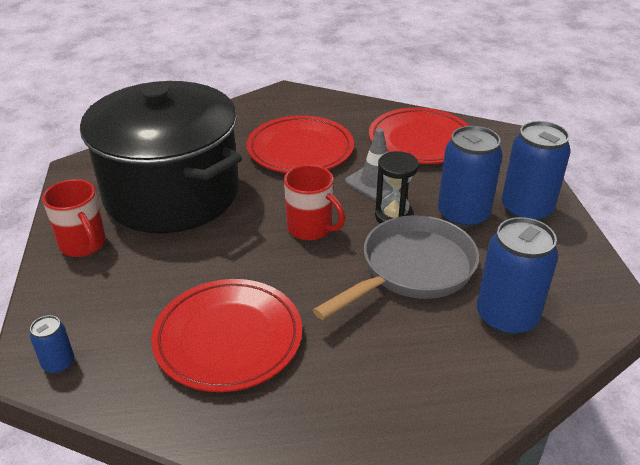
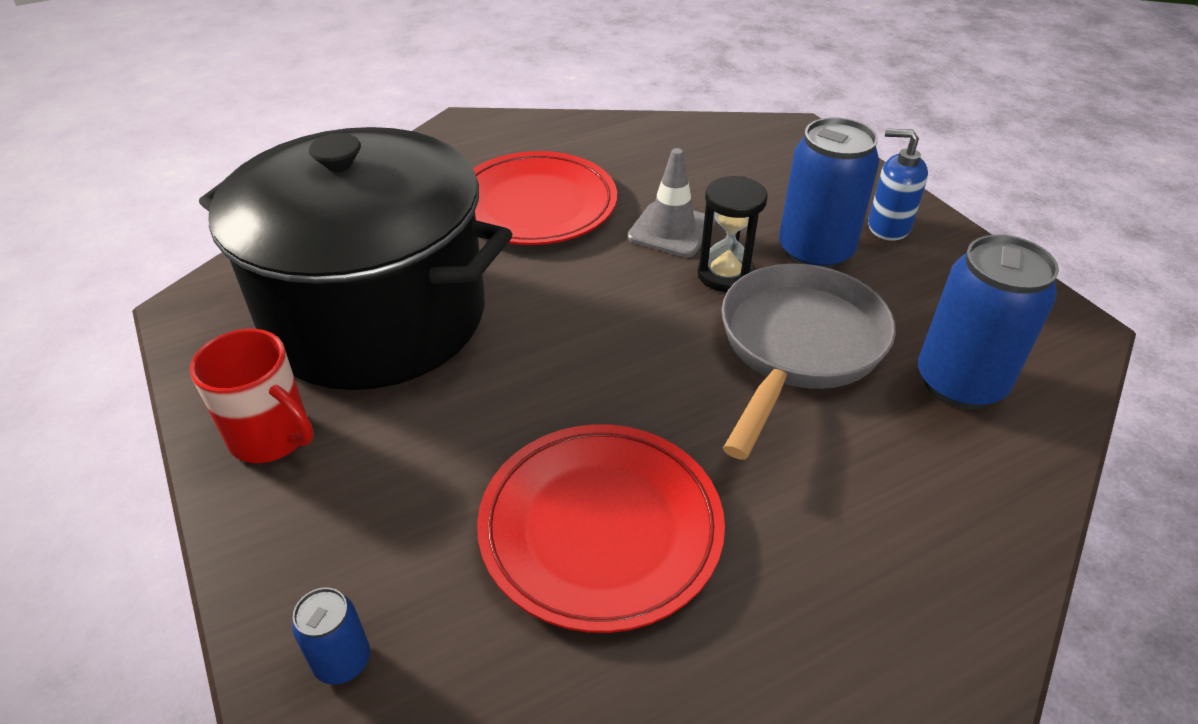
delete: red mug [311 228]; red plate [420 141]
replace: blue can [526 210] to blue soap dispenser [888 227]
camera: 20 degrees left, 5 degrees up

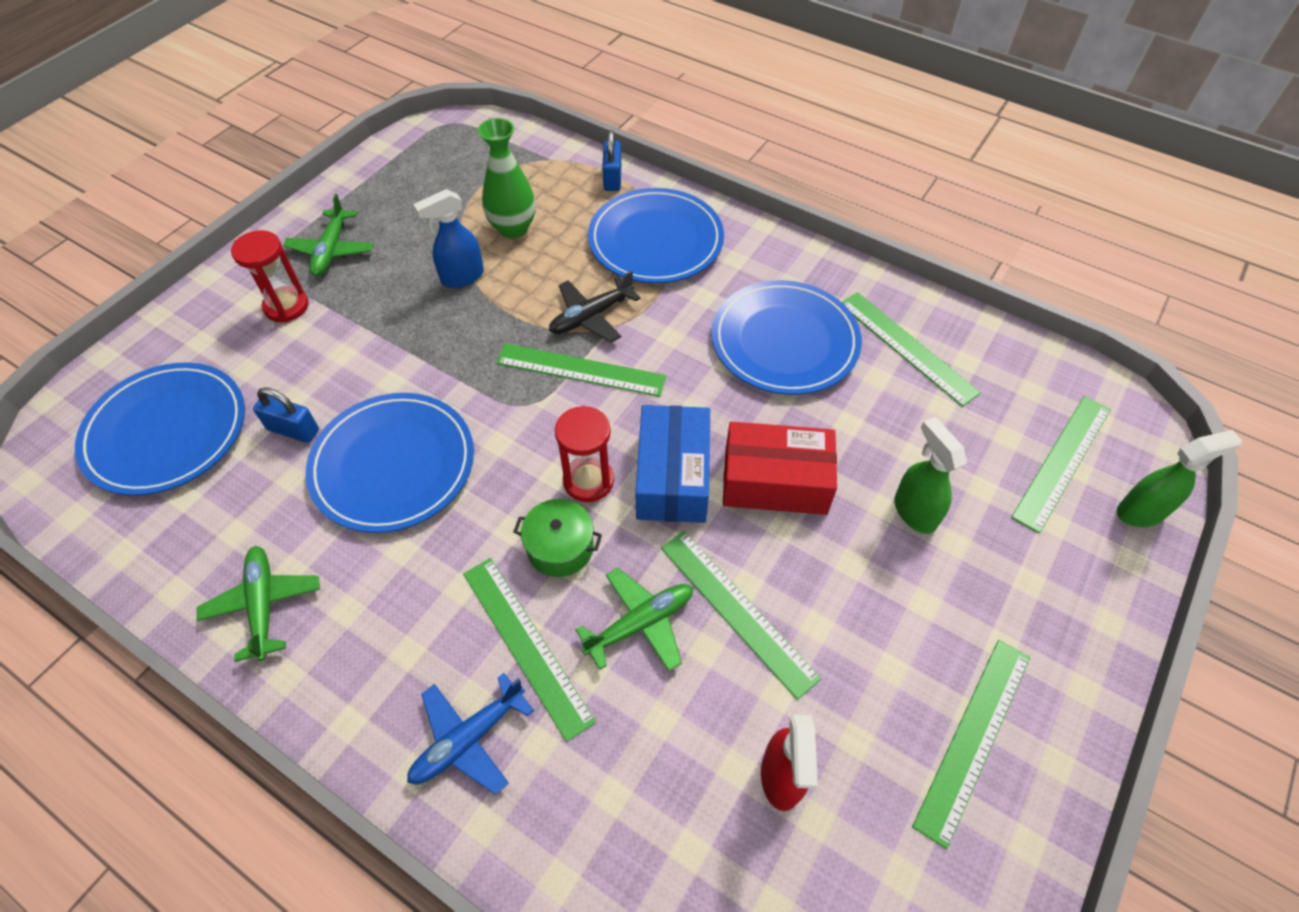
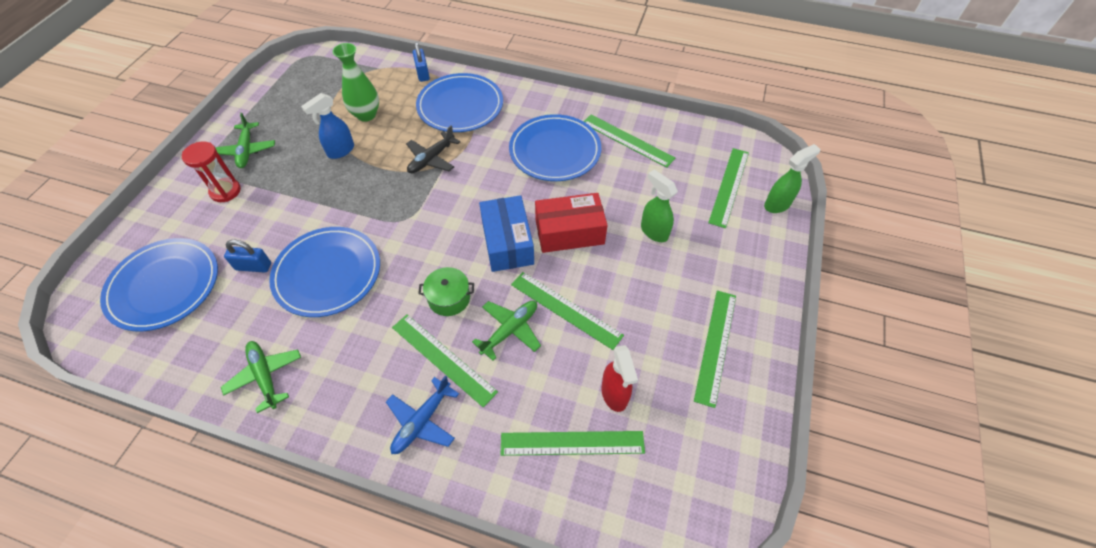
delete: red hourglass [588 481]
move: green ruler [581 370] to [572 443]
camera: 15 degrees left, 0 degrees up

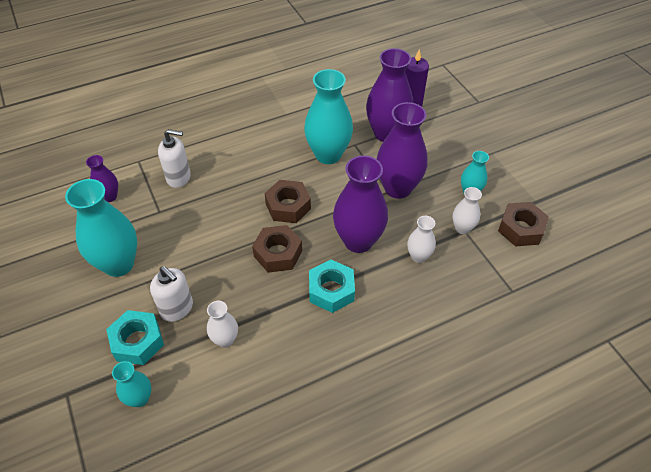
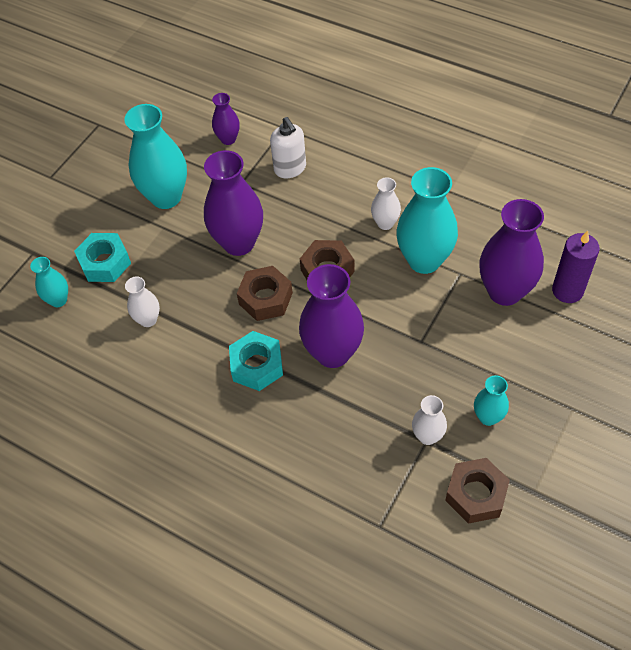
delete: white soap dispenser [177 308]
move: purple vase [397 188] to [239 243]; white vase [418 256] to [385 223]
camera: 60 degrees right, 5 degrees up

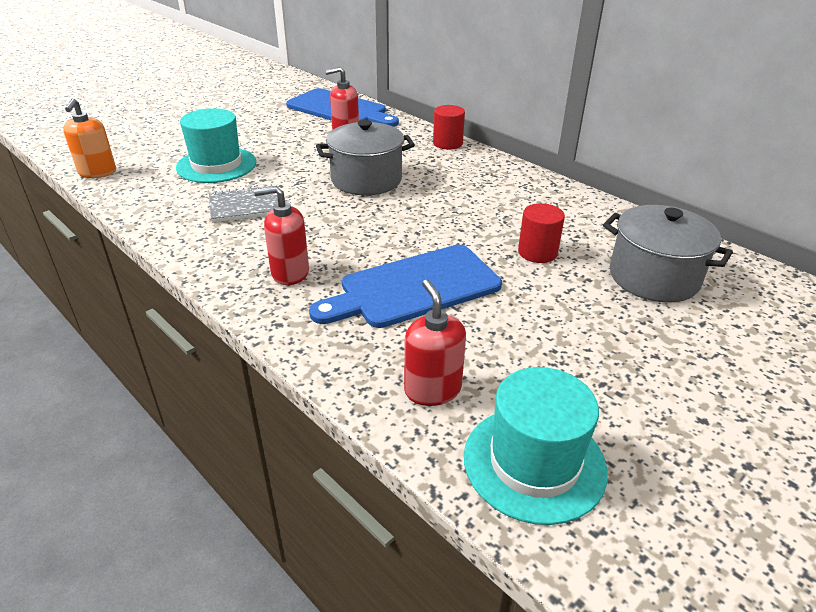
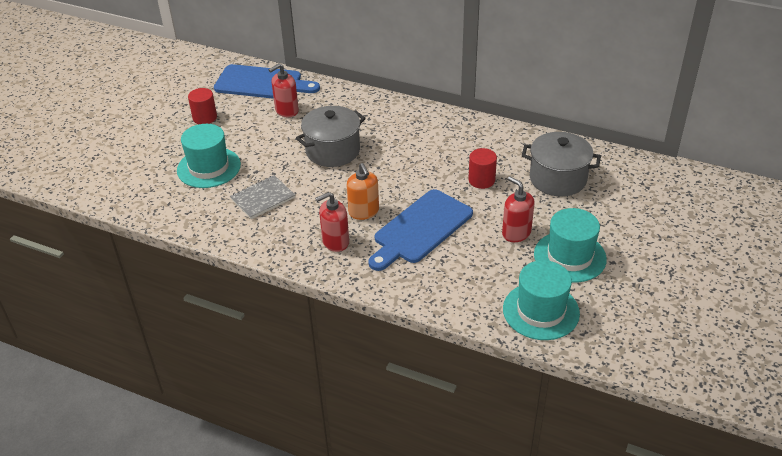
insert: turquoise hat [569 256]
move: orange soap dispenser [97 172] to [364 212]; red soap dispenser [432 389] to [516 233]; red cylinder [447 143] to [205 118]
camera: 20 degrees left, 5 degrees up

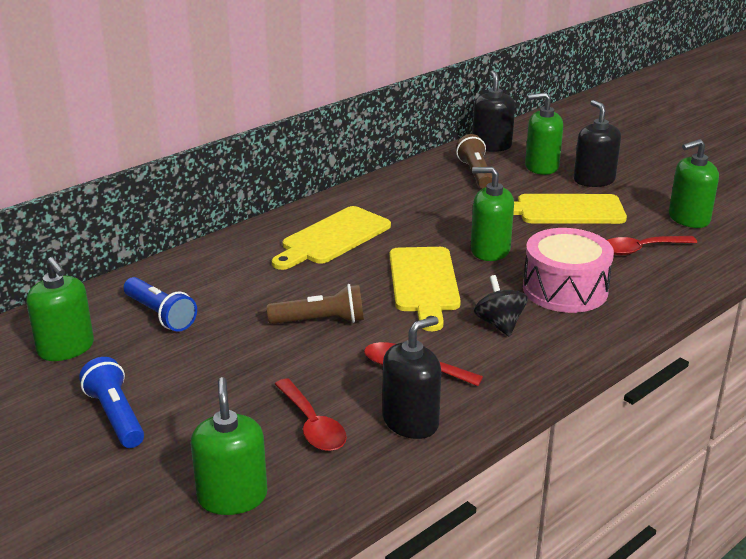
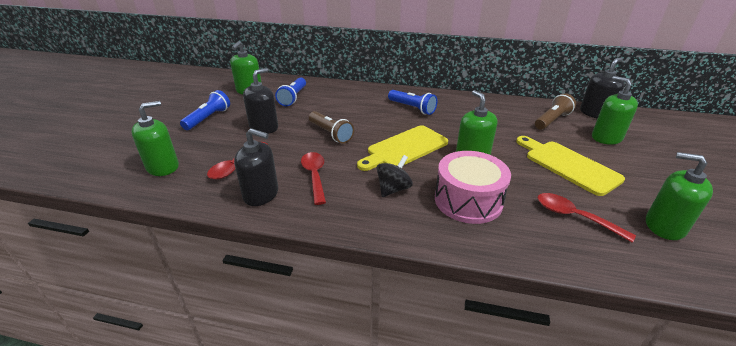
move: black soap dispenser [594 180] to [264 127]
replace: yellow cutting board [332 238] to blue flashlight [412 108]
camera: 55 degrees right, 5 degrees up

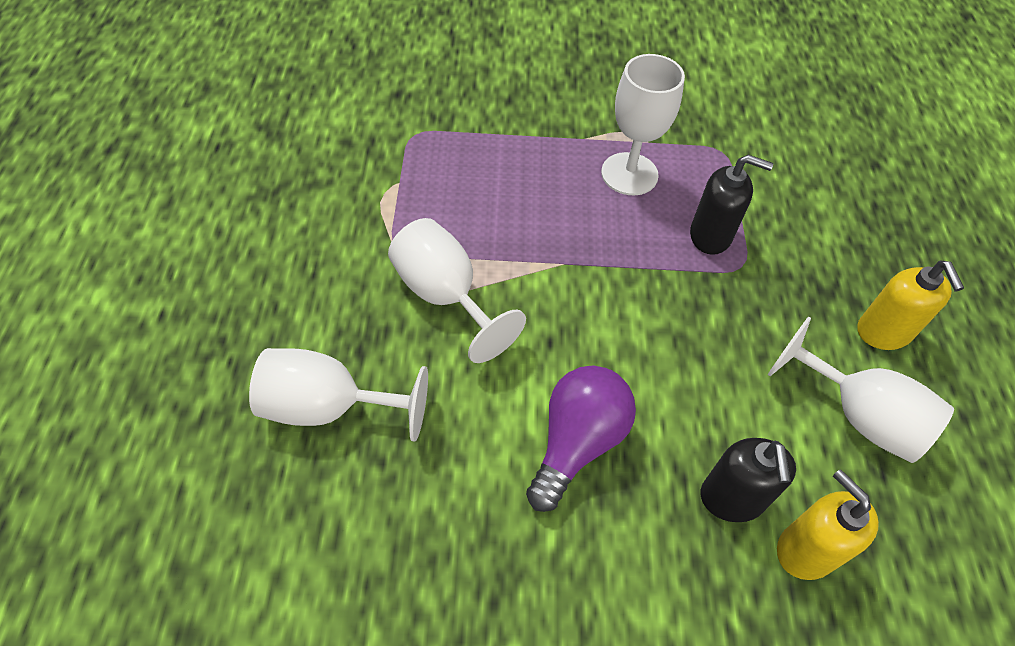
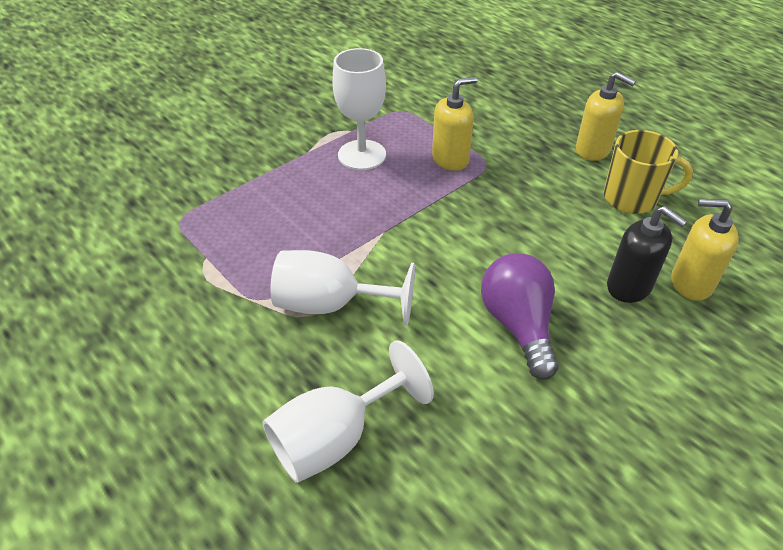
replace: white goblet [858 415] to yellow mug [631 198]
recolor: black soap dispenser [710 236] to yellow soap dispenser [450 159]
camera: 40 degrees left, 10 degrees down

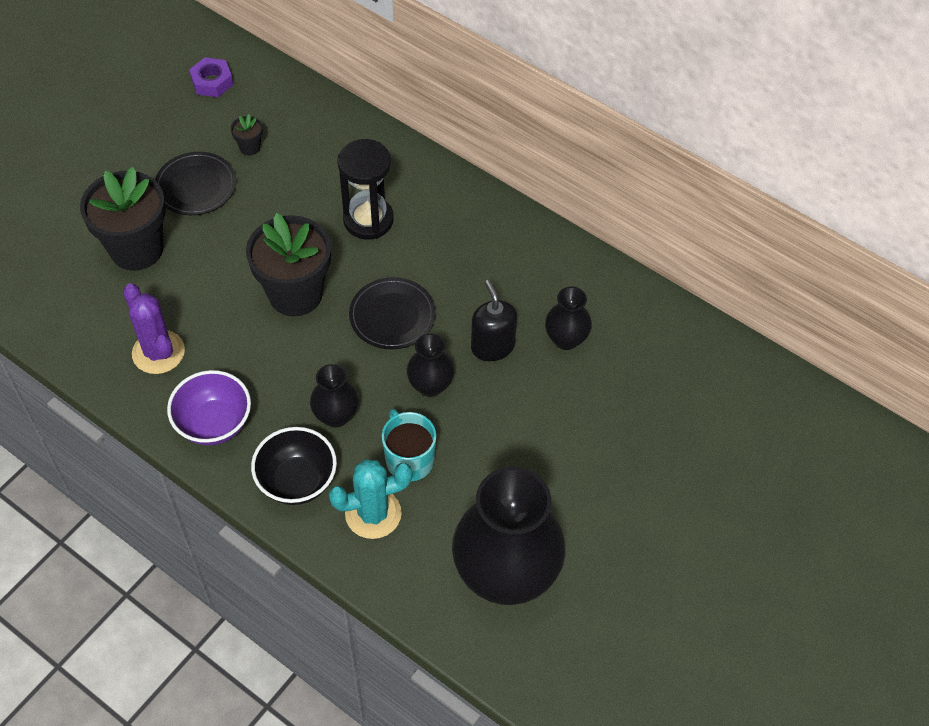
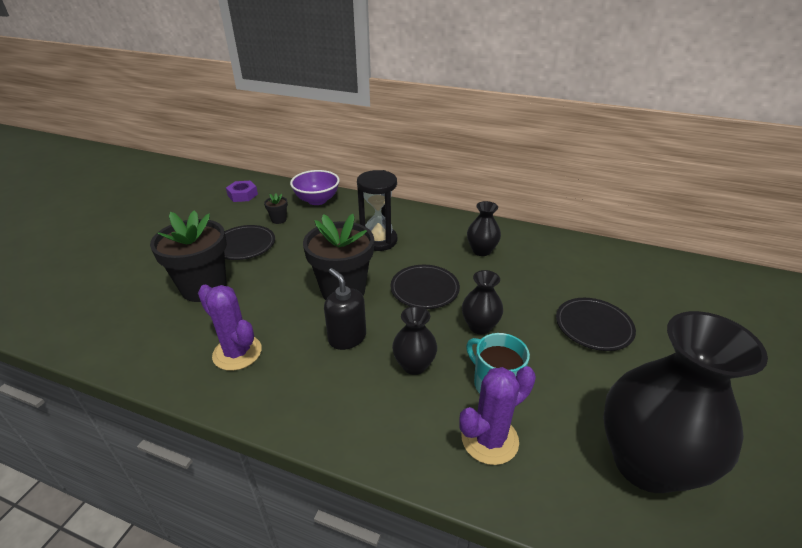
delete: black bowl [297 481]
insert: black plate [593 326]
move: purple bowl [214 424] to [317 200]; black soap dispenser [492 346] to [347 338]; black vase [566 339] to [481 250]
recolor: turquoise cactus [373 514] to purple cactus [489 439]
camera: 15 degrees left, 20 degrees down

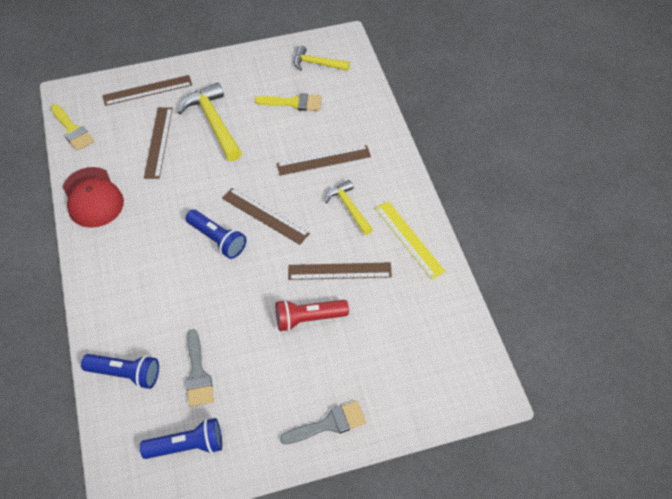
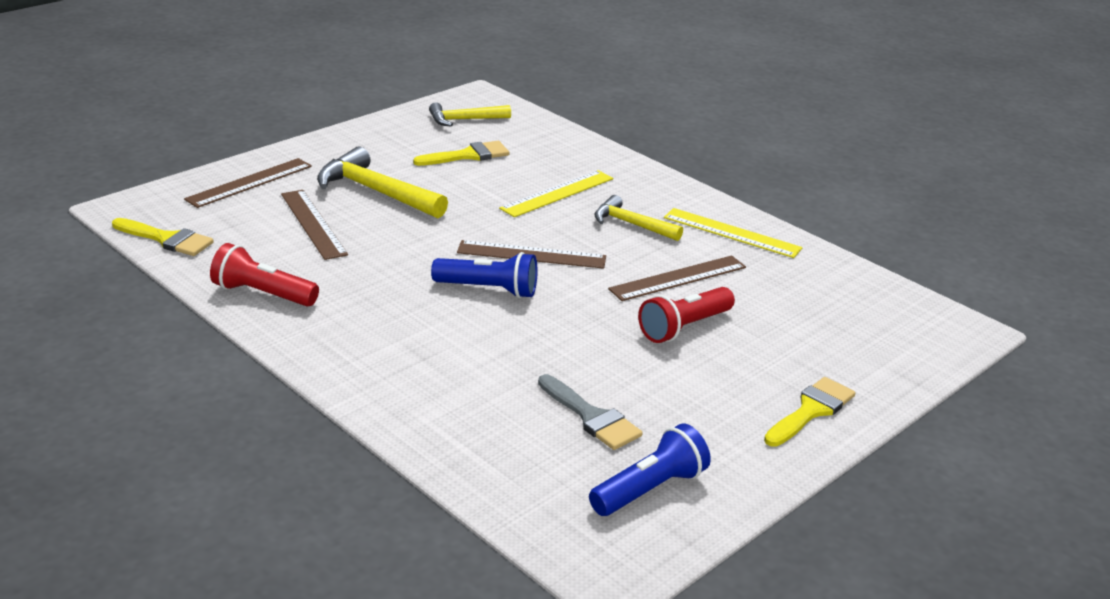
delete: blue flashlight [125 374]
replace: red cap [92 197] to red flashlight [263 294]
recolor: brown ruler [323 160] to yellow ruler [557 193]; grey brush [328 424] to yellow brush [811 411]
camera: 30 degrees left, 25 degrees down

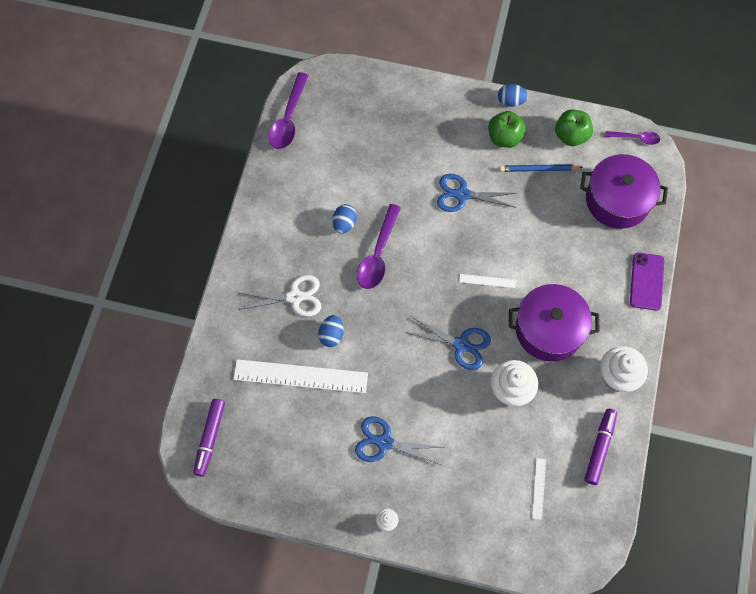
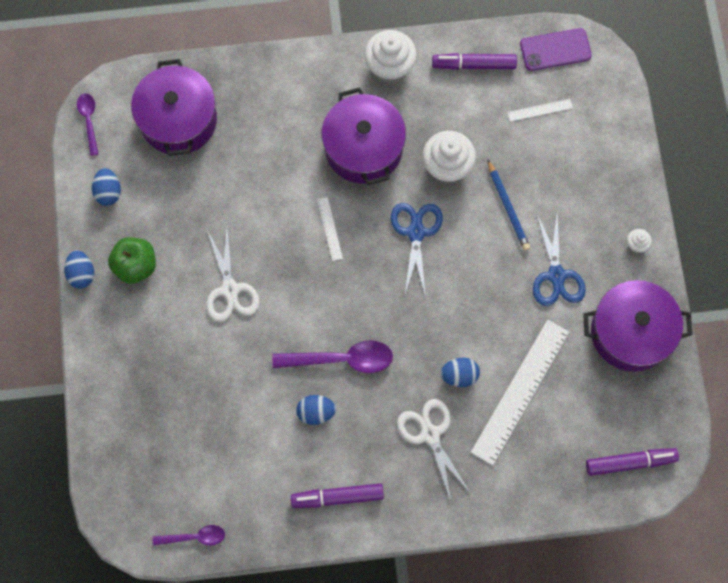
insert: purple marker [337 497]; purple pot [630 332]
move: blue pencil [538 169] to [508 207]; purple phone [647 281] to [555 50]
replace: green apple [571 136] to blue egg [108 192]
recolor: blue scissors [462 195] to white scissors [230 290]
rotate: white ruler [300 376] = [520 391] 45 degrees clockwise
resize: purple spoon [288 118] = [194 537] x0.58
camera: 110 degrees left, 5 degrees up

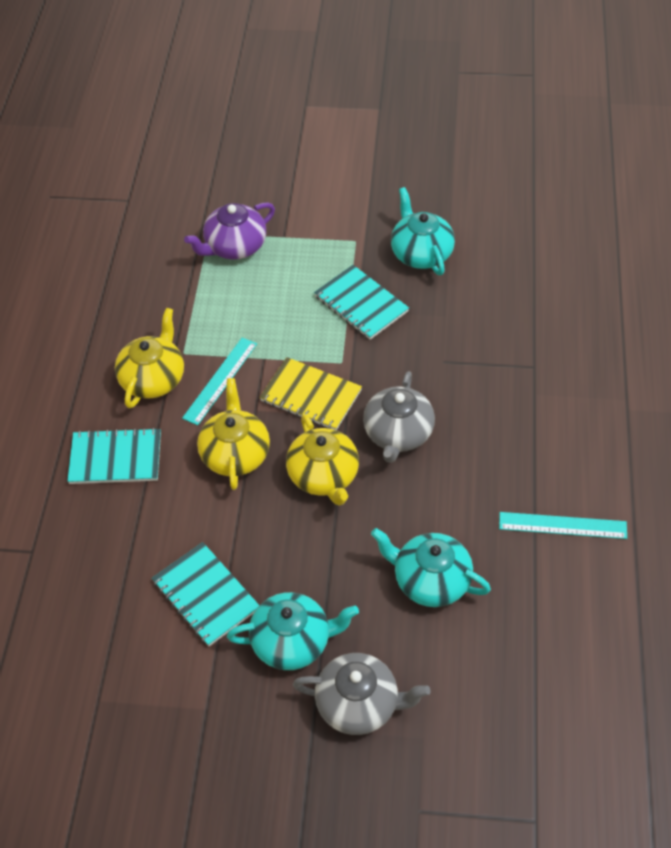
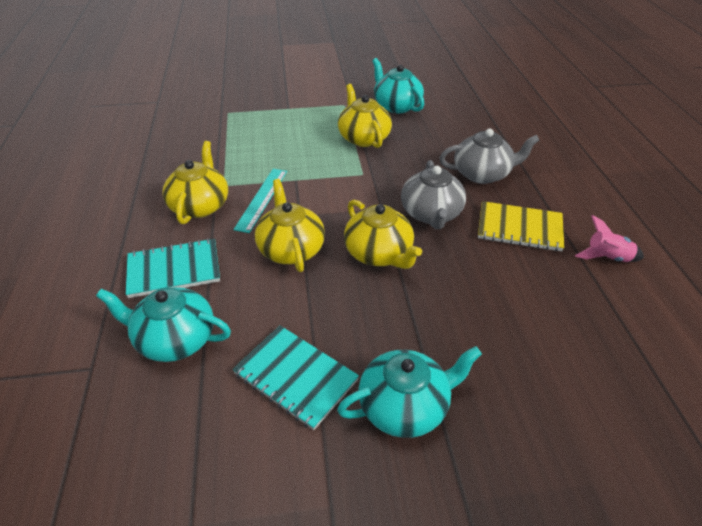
delete: purple teapot [234 246]
move: yellow notebook [311 396] to [519 228]; grey teapot [359 704] to [482 174]; turquoise teapot [430 580] to [175 339]
replace: turquoise notebook [361 304] to yellow teapot [363 138]; turquoise ruler [562 525] to pink rocket [607 258]
camera: 15 degrees left, 10 degrees down

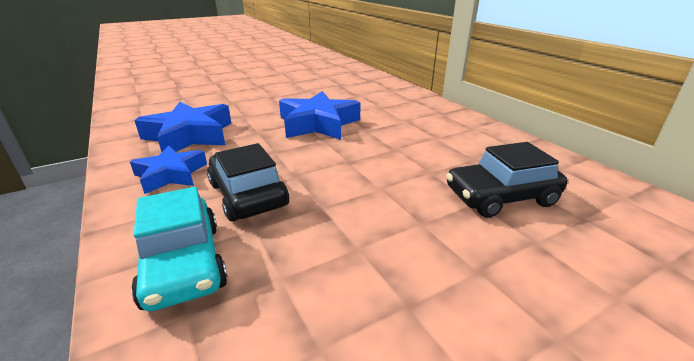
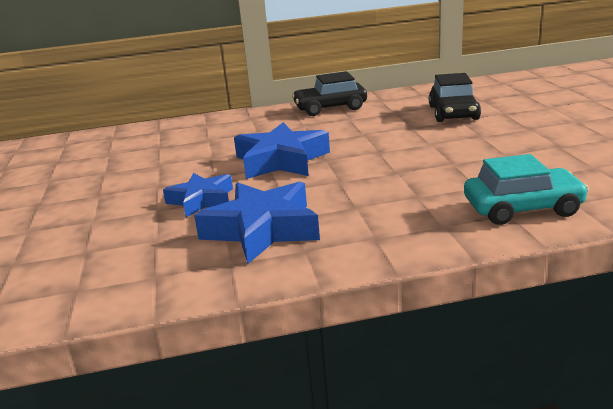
move: blue star [171 175] to [202 200]; black car [248 195] to [330 108]
camera: 70 degrees left, 5 degrees down

